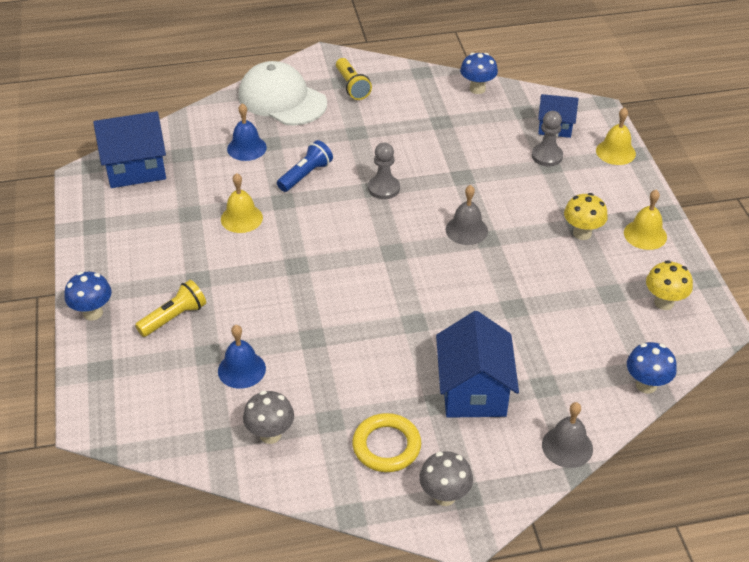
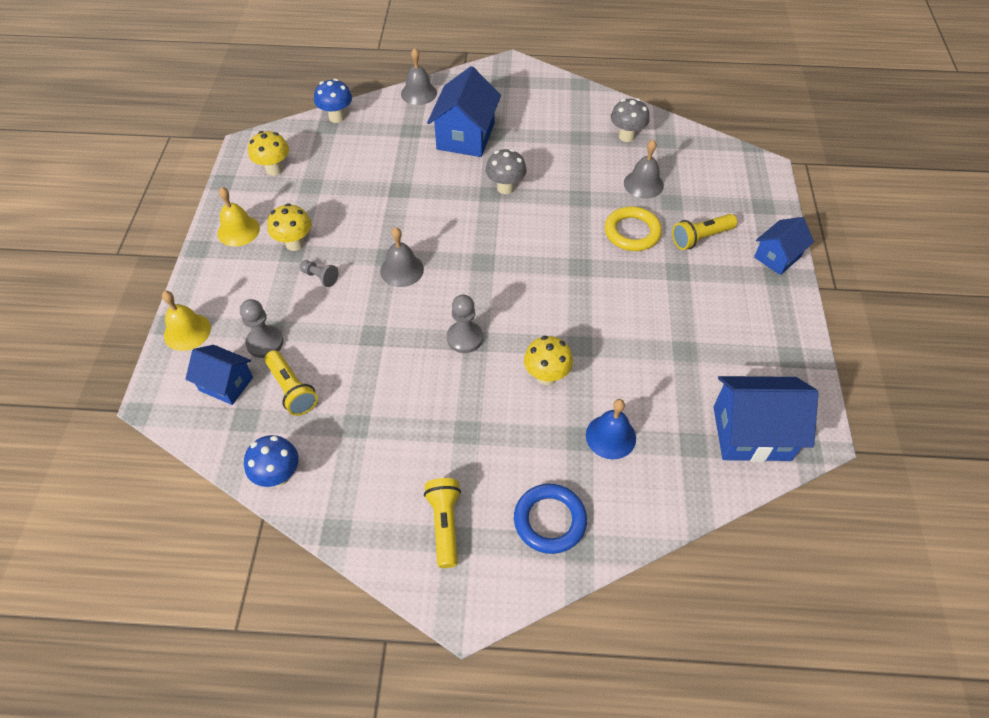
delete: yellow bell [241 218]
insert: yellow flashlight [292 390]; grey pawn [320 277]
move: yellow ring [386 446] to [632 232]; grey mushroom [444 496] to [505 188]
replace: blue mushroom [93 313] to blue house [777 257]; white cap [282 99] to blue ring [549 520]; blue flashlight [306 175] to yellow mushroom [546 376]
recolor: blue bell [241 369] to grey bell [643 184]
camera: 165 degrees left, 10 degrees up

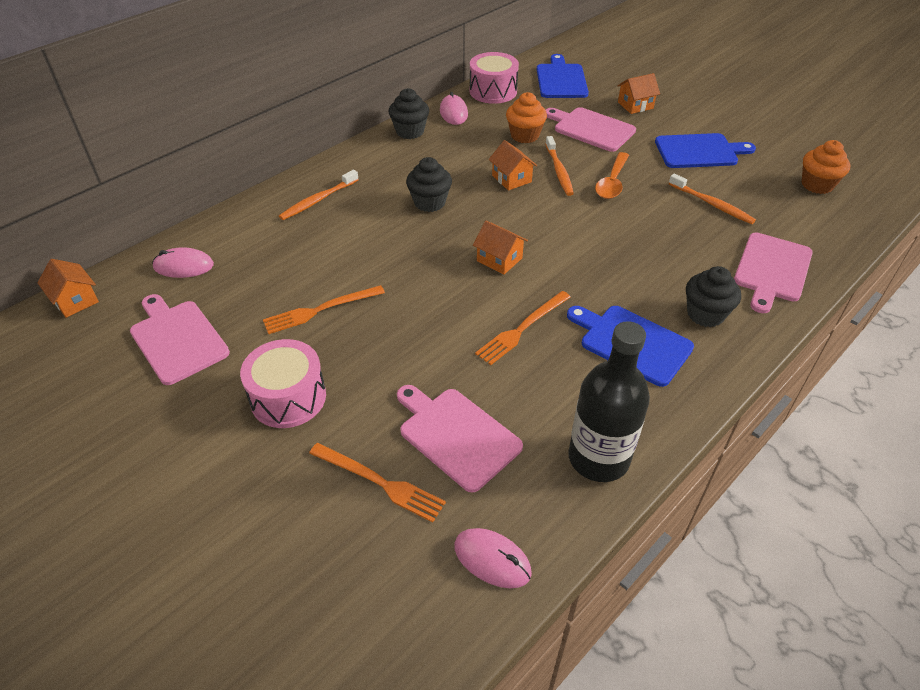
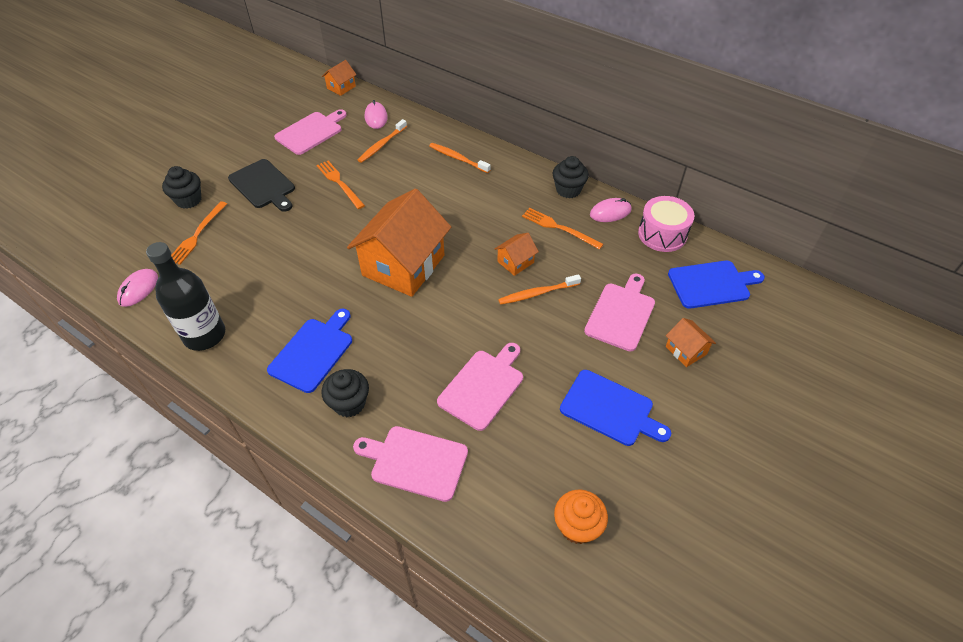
delete: orange cupcake [524 135]; orange spoon [612 182]
move: pink cutting board [456 435] to [483 386]; black cupcake [429 202] to [188 200]; orange fork [522 329] to [559 228]; orange toothbrush [711 204] to [382 145]
replace: pink drum [288 397] to black cutting board [263 185]
rotate: blue cutting board [699 151] = [610 409] 45 degrees counterclockwise
resize: orange house [499 259] = [403 265] x2.31
camera: 80 degrees right, 5 degrees up

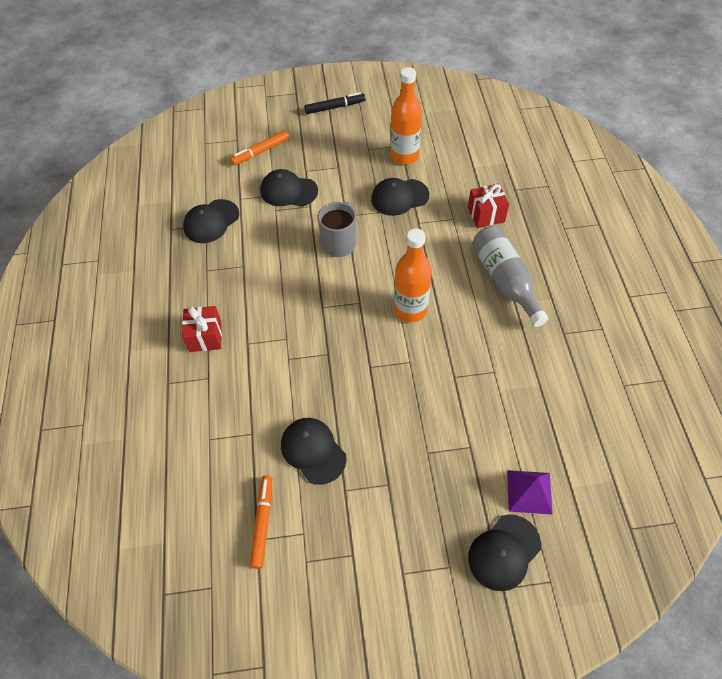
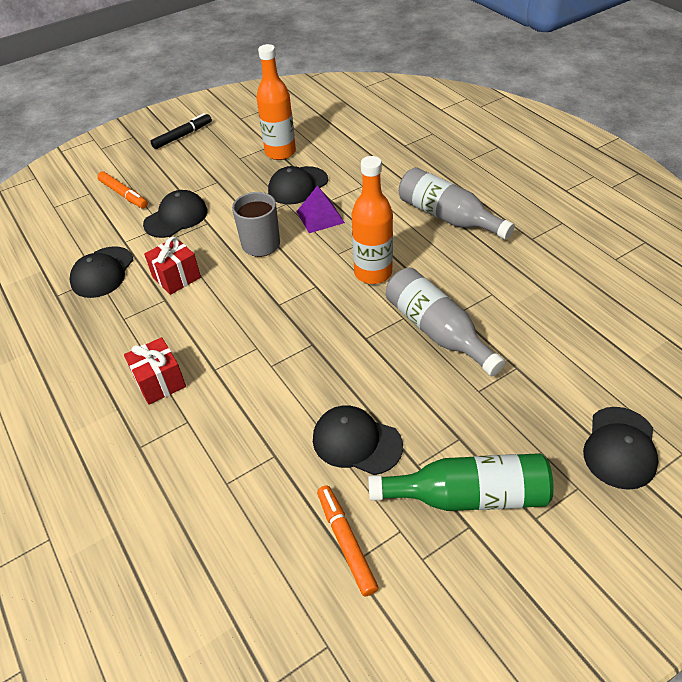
insert: green bottle [468 495]; grey bottle [437 331]
move: red gift [486 214] to [176 277]; purple pyramid [529 492] to [320 217]
rotate: orange marker [261 151] = [124 194] 75 degrees counterclockwise; black cap [288 191] = [176 217] 150 degrees clockwise
camera: 25 degrees left, 10 degrees down

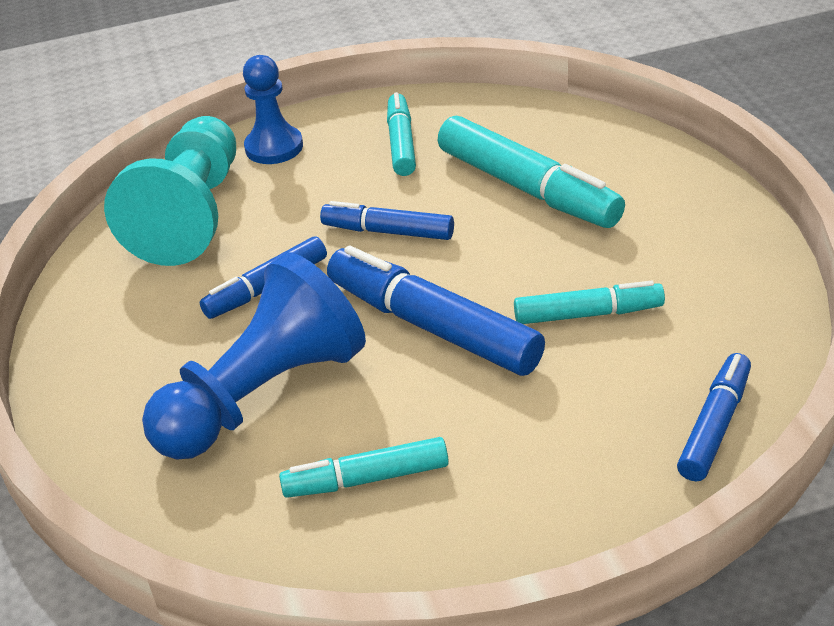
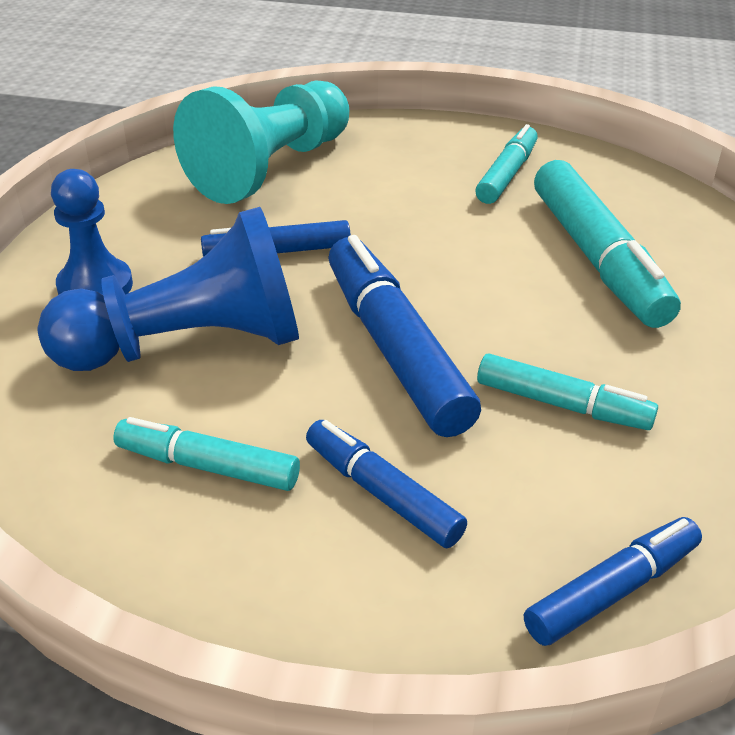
move: blue pawn [274 147] to [95 286]; blue marker [388 231] to [382 493]
camera: 25 degrees right, 0 degrees up

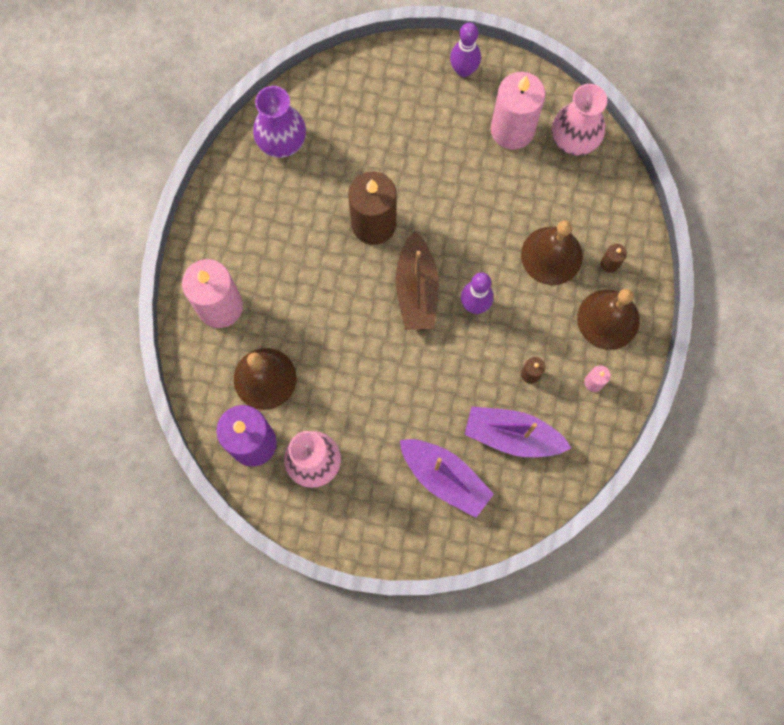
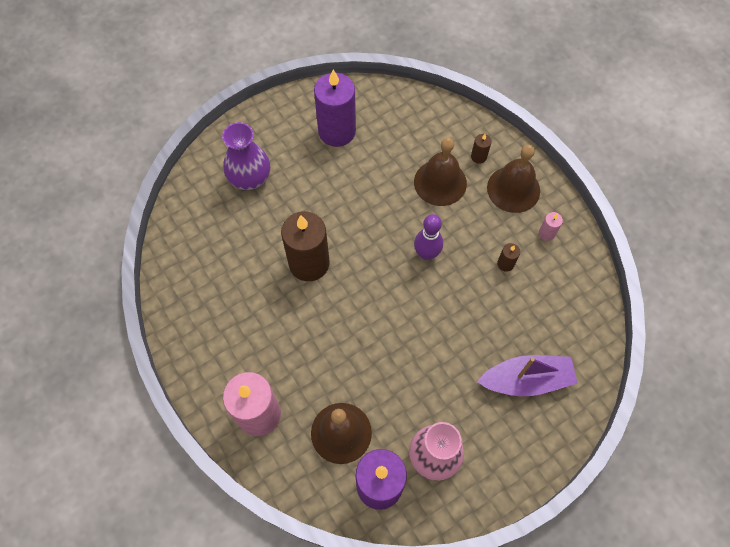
delete: brown boat [416 289]; purple bowling pin [463 70]; purple boat [512 436]; pink vase [574 139]
move: purple vase [282 141] to [250 178]
recolor: pink candle [512 130] to purple candle [337 131]
camera: 45 degrees left, 10 degrees down

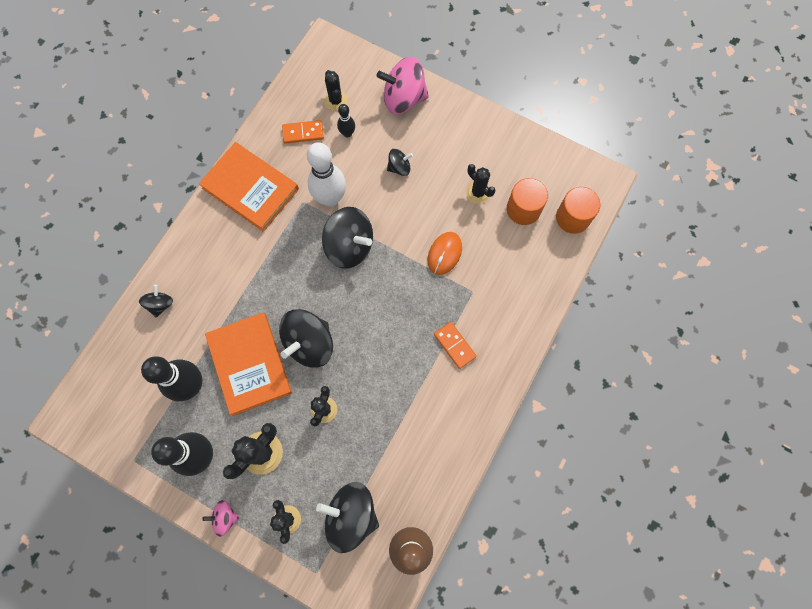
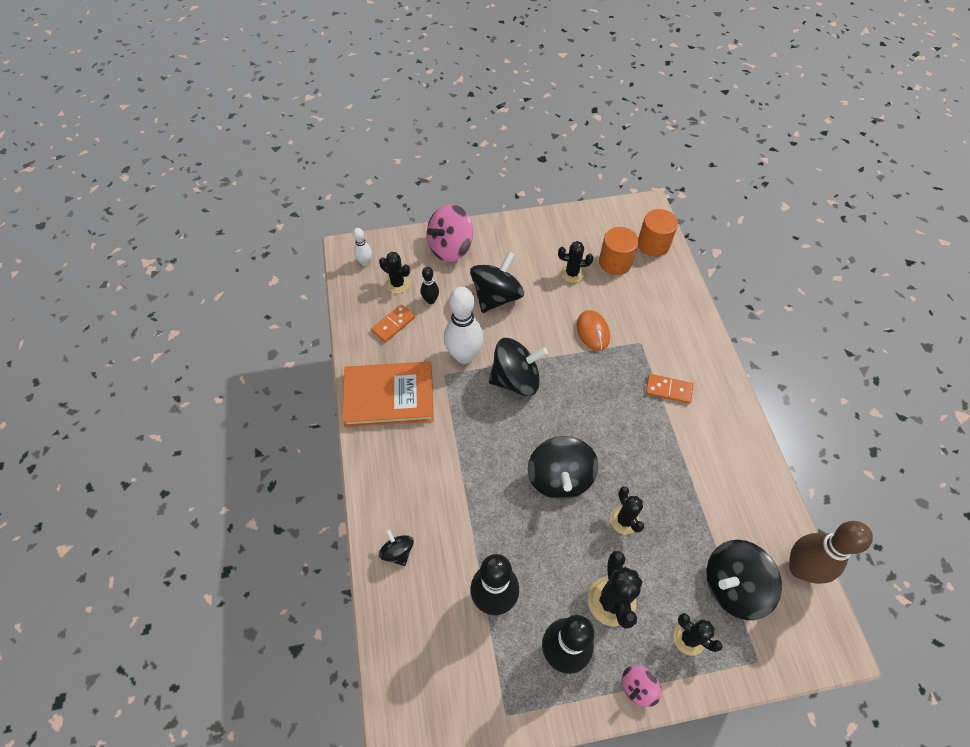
delete: orange book [250 364]
insert: white bowling pin [365 262]
resize: black spinning top [399 168] = [496 297] x1.96
camera: 40 degrees left, 15 degrees down

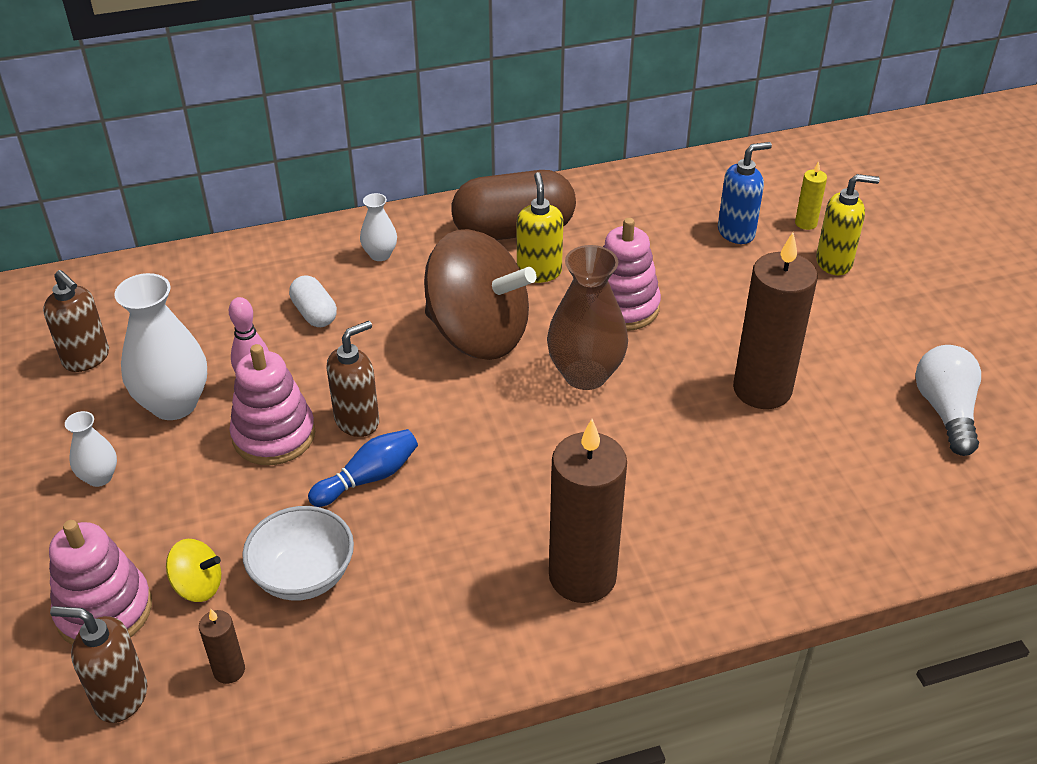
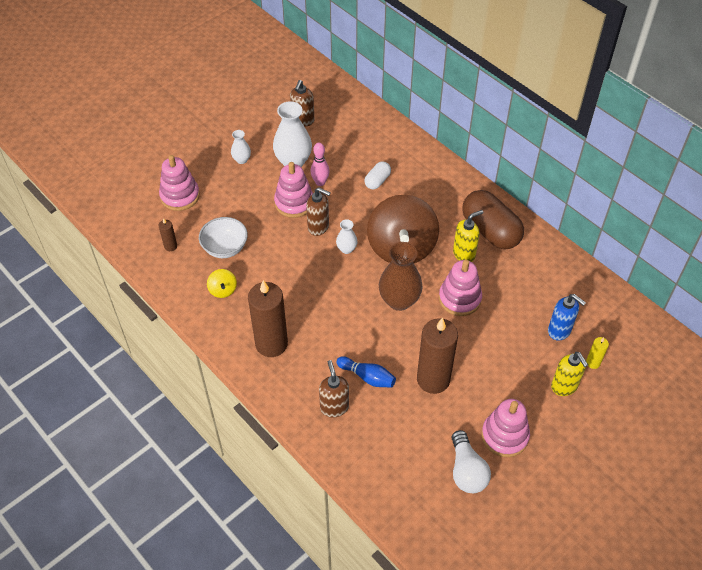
insert: pink stacking toy [504 436]
move: brown soap dispenser [120 697] to [334 407]; yellow spinning top [198 586] to [223 290]; blue bowling pin [368 478] to [367 377]; white vase [380 255] to [346 249]
rotate: white light bulb [945 411] = [466 471] 105 degrees clockwise
camera: 65 degrees right, 10 degrees up

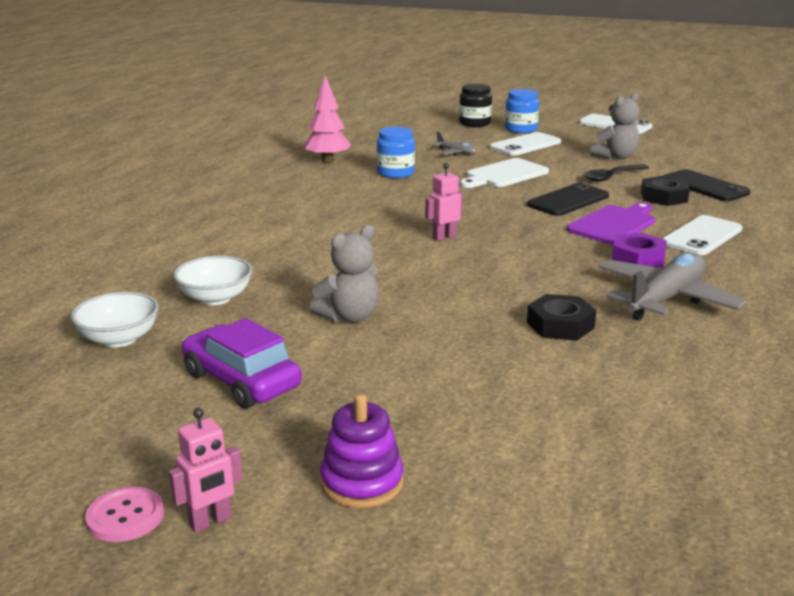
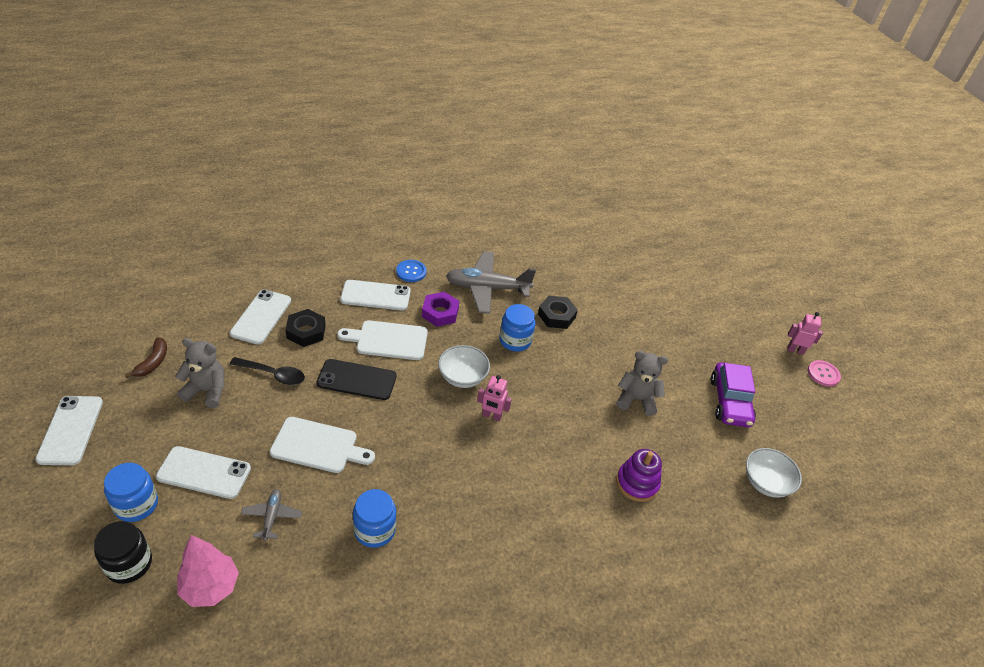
insert: brown banana [153 362]; blue button [411 272]; blue jar [515 340]
move: white bowl [215 298] to [462 377]; pink tree [327 161] to [210 587]; purple stacking toy [362 482] to [637 483]
recolor: purple cutting board [614 224] to white cutting board [388 340]; black phone [704 186] to white phone [261 317]
camera: 135 degrees left, 20 degrees up

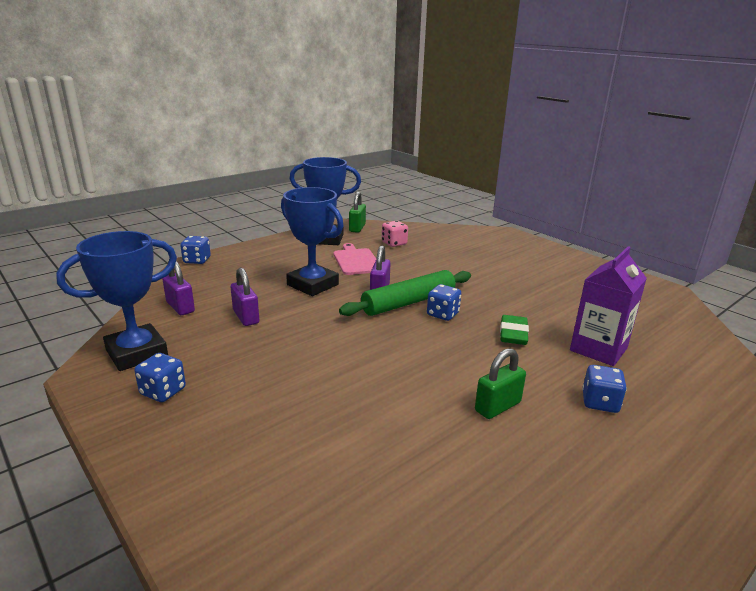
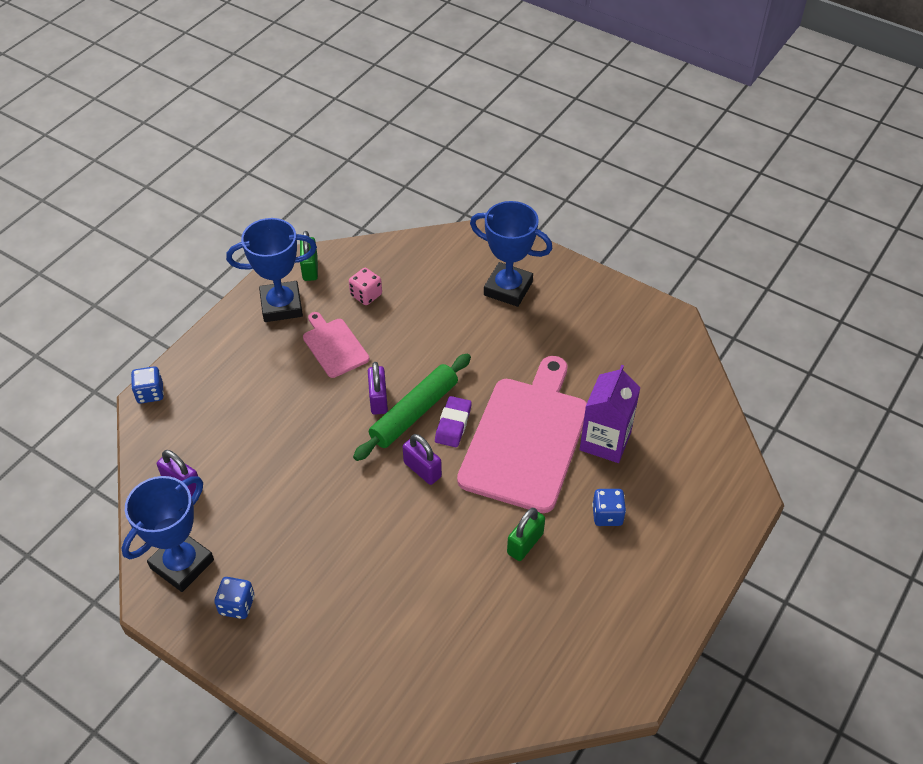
move: purple padlock [246 317] to [422 470]; blue trophy [313 285] to [508 288]
replace: blue dice [442 314] to purple eraser [453 424]; green eraser [513 334] to pink cutting board [526 438]
camera: 15 degrees left, 25 degrees up

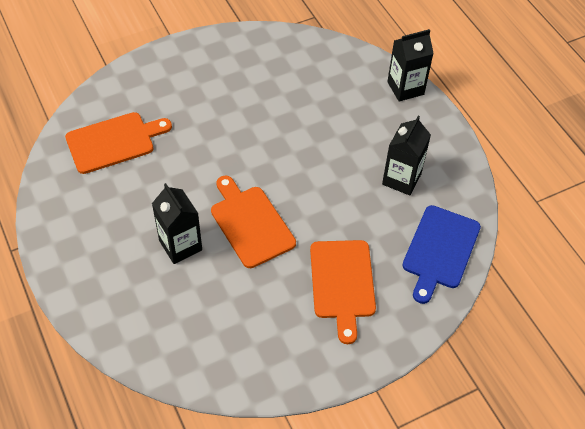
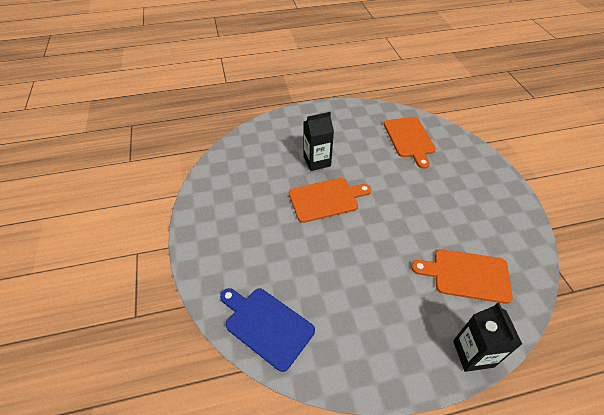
delete: black carton [401 179]
move: orange cutting board [342 283] to [467 275]
camera: 105 degrees right, 5 degrees down

